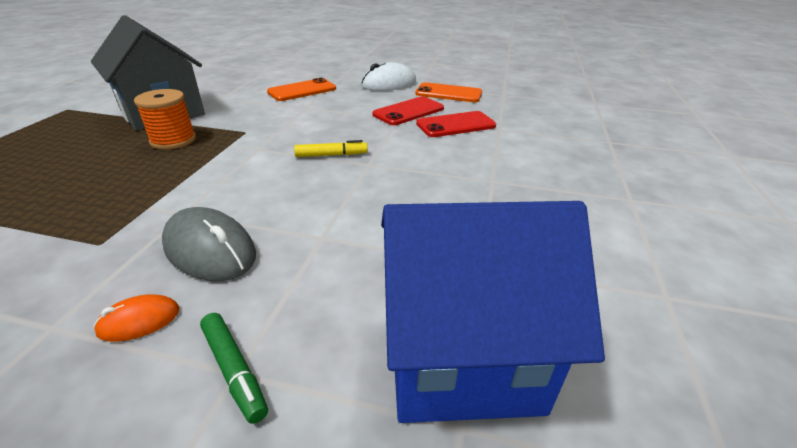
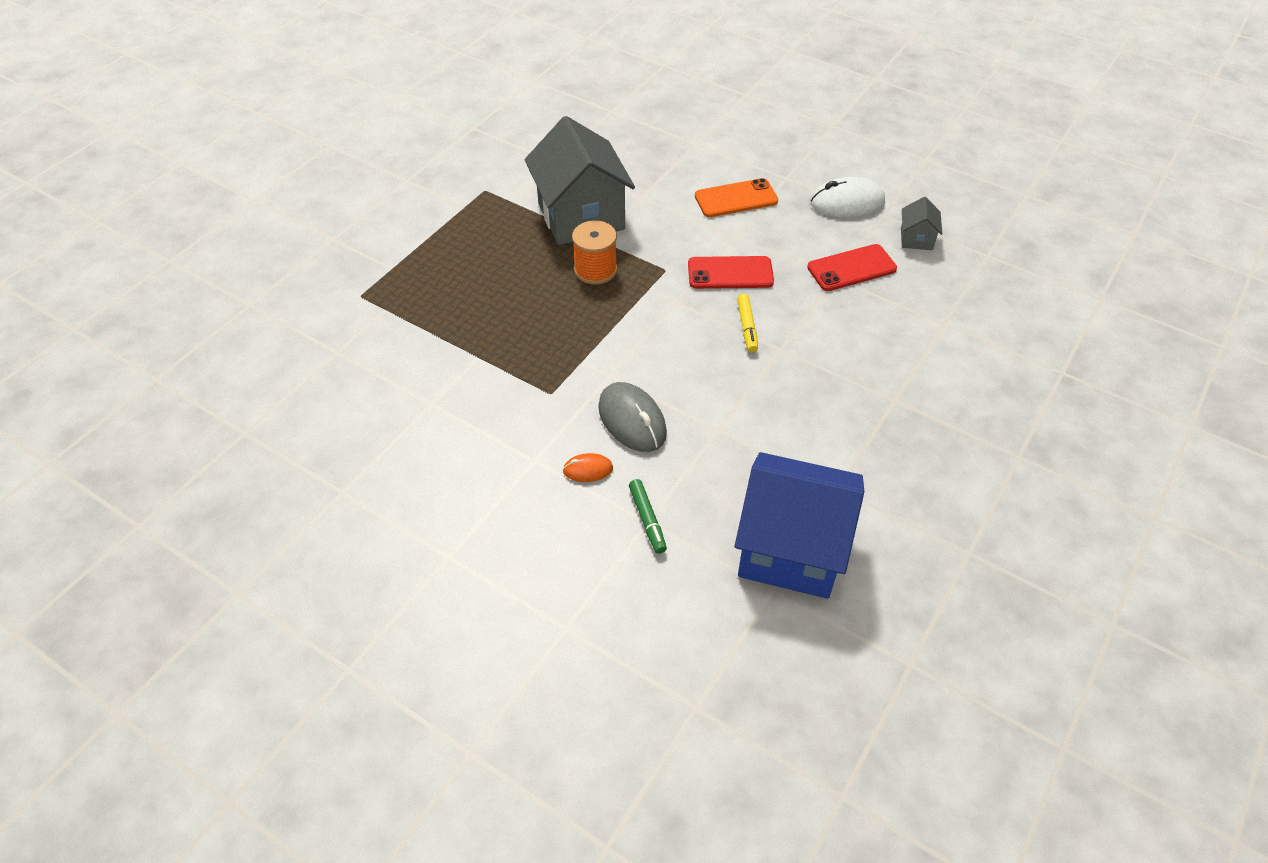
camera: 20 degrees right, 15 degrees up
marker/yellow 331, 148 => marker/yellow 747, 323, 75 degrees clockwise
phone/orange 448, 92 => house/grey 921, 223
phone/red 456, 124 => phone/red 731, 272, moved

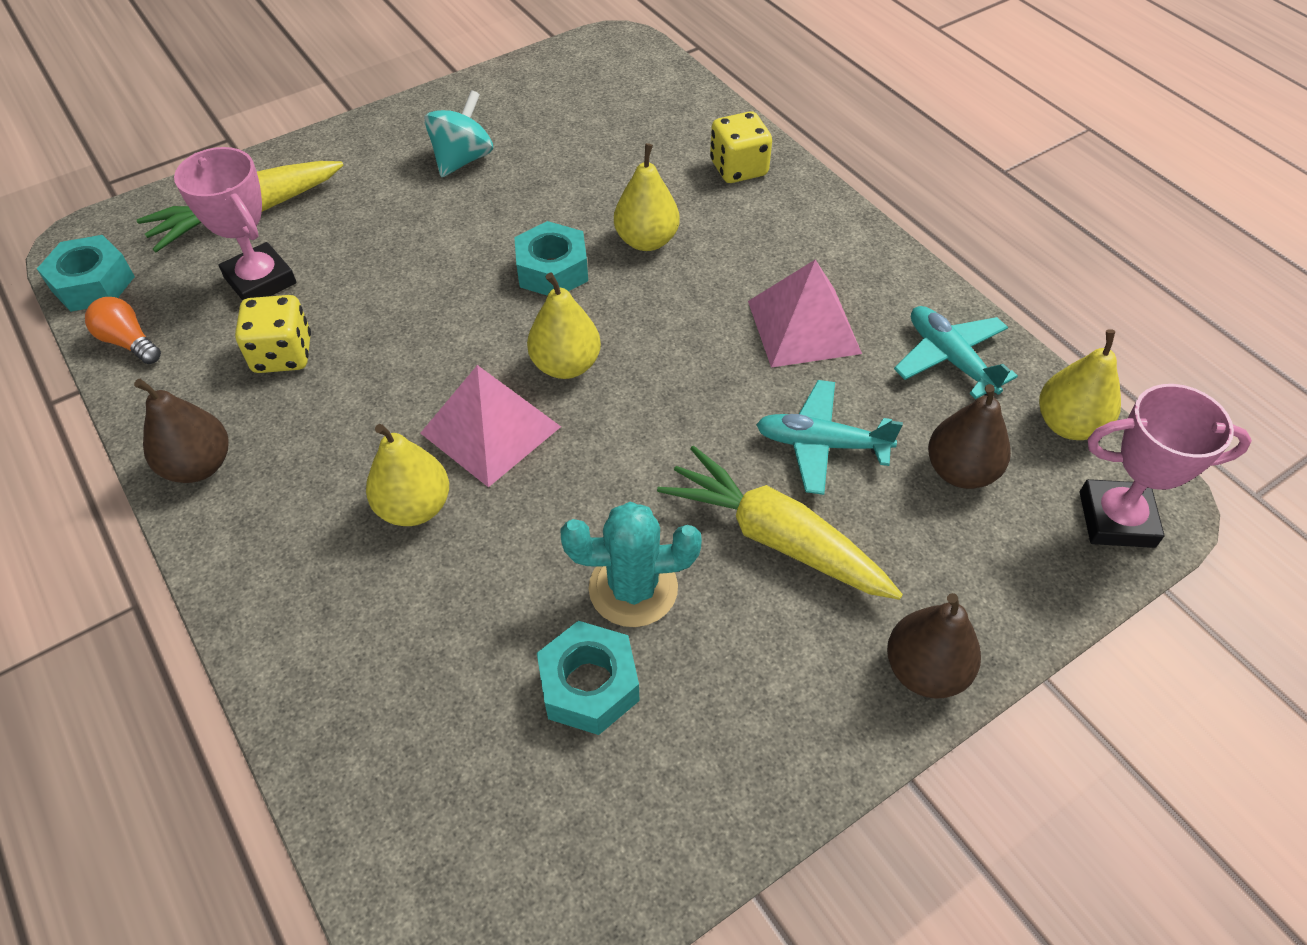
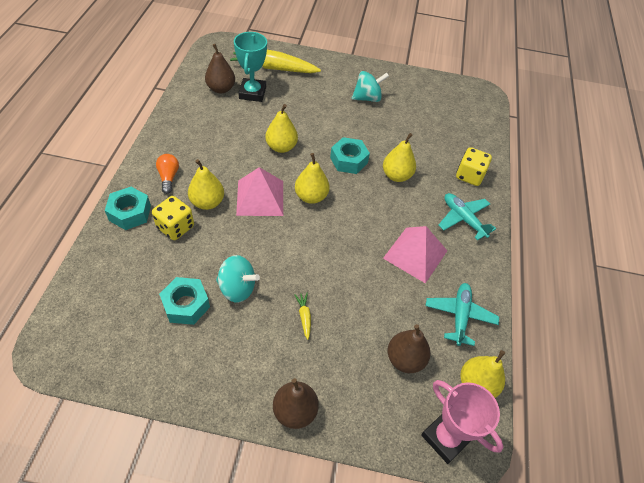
camera: 40 degrees right, 0 degrees up
nut/turquoise 86, 273 => nut/turquoise 128, 208, moved
light bulb/orange 123, 330 => light bulb/orange 167, 174, moved
pear/brown 181, 431 => pear/brown 220, 68, moved
trophy/pink 235, 224 => trophy/turquoise 250, 67
dice/yellow 273, 334 => dice/yellow 173, 218, moved
cactus/turquoise 631, 564 => spinning top/turquoise 238, 279
carrot/yellow 780, 522 => carrot/yellow 302, 316, x0.41
plane/turquoise 829, 437 => plane/turquoise 467, 216, moved
nothing => pear/yellow 281, 128

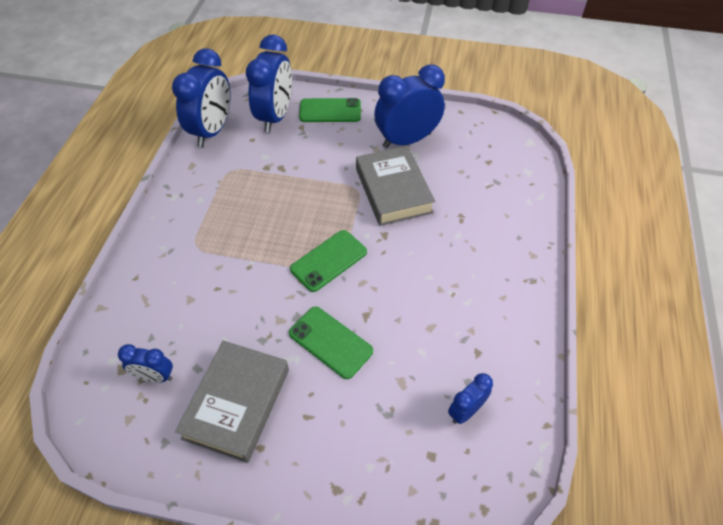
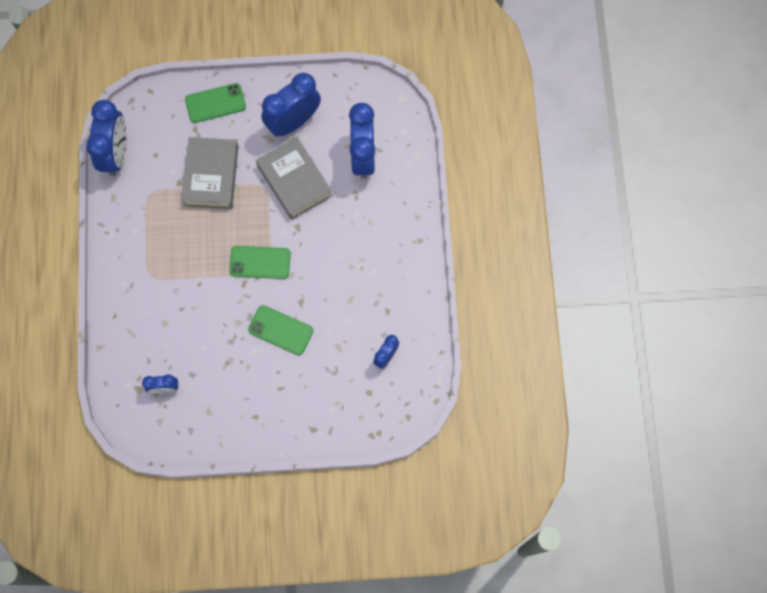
camera: 15 degrees left, 20 degrees up
book/grey 232, 402 => book/grey 210, 173, moved
clock/blue 269, 83 => clock/blue 362, 141, moved
phone/green 328, 261 => phone/green 260, 262, 60 degrees clockwise

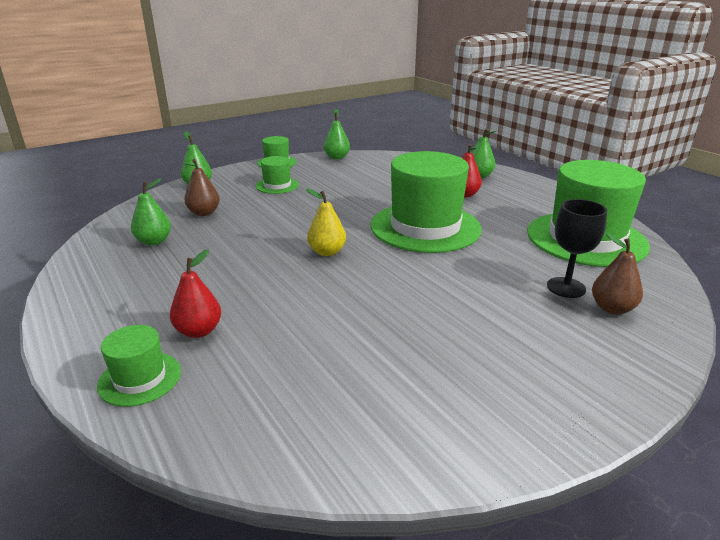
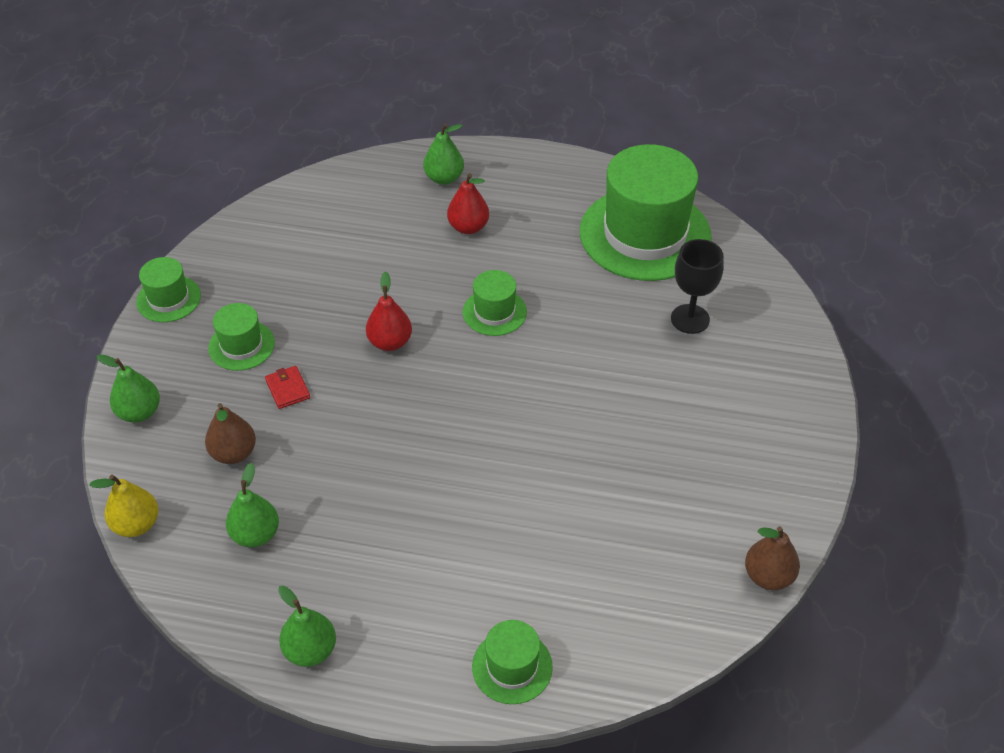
camera: 45 degrees left, 20 degrees up
pear/red 195, 294 => pear/red 389, 311, moved
pear/yellow 326, 222 => pear/yellow 123, 505, moved
pear/green 337, 134 => pear/green 307, 626, moved
hat/green 426, 202 => hat/green 495, 303, x0.46
pear/brown 617, 274 => pear/brown 772, 558, moved
nothing => wallet/red 287, 387

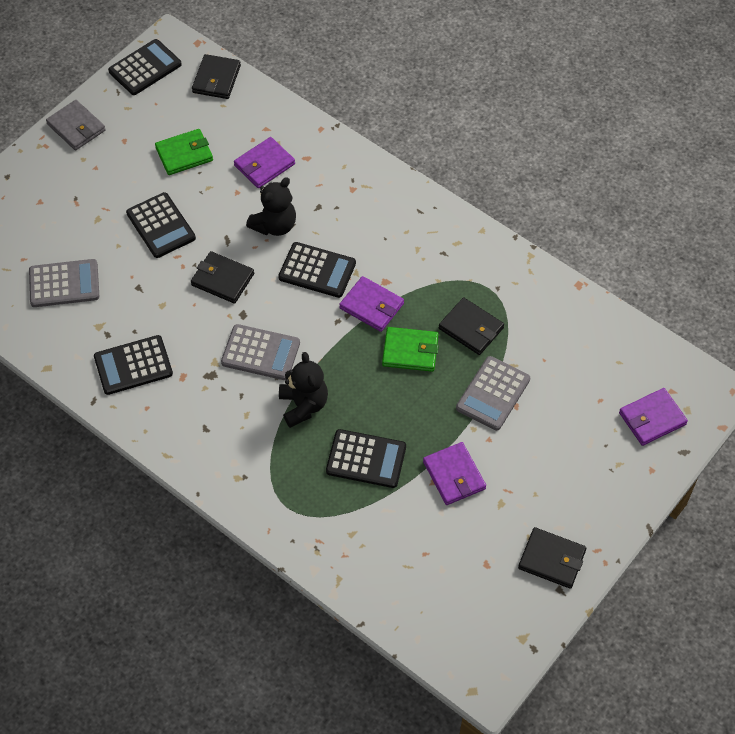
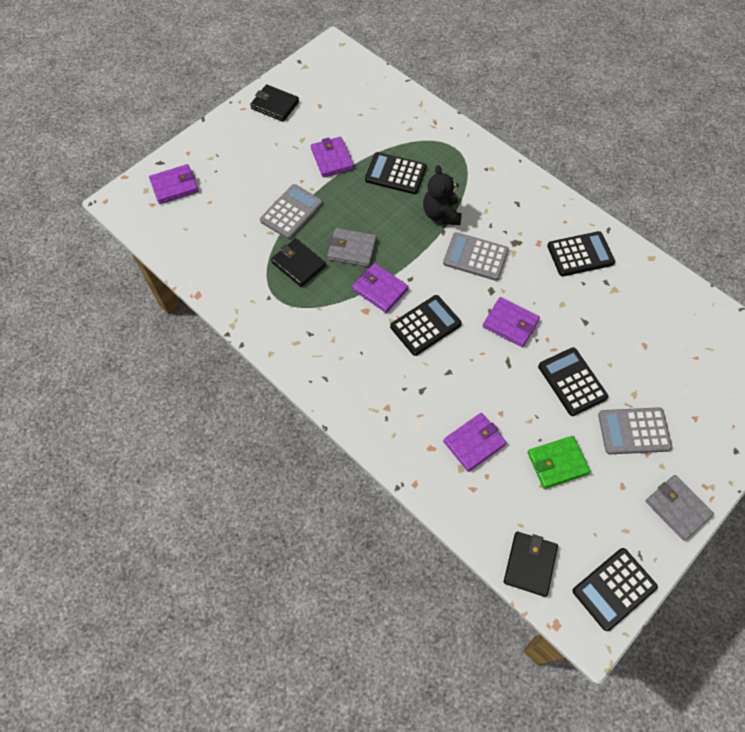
camera: 175 degrees left, 5 degrees up
calculator/grey 64, 283 => calculator/grey 635, 430, moved
wallet/black 222, 277 => wallet/purple 511, 322
teddy bear/black 271, 206 => nothing
calculator/black 317, 270 => calculator/black 426, 325, 120 degrees clockwise
wallet/green 410, 349 => wallet/grey 352, 247

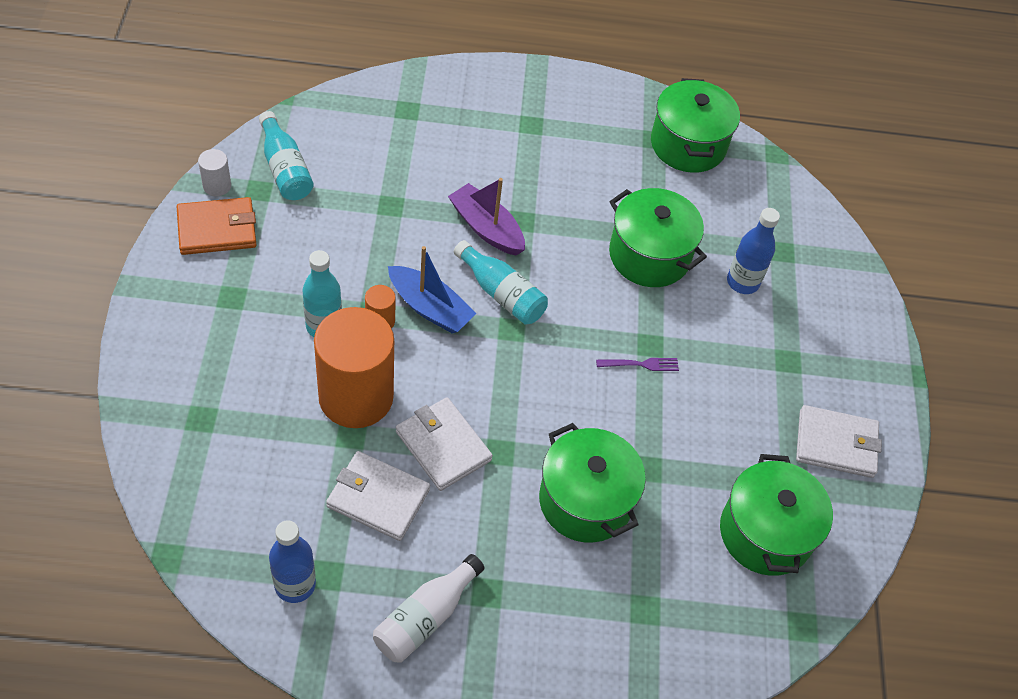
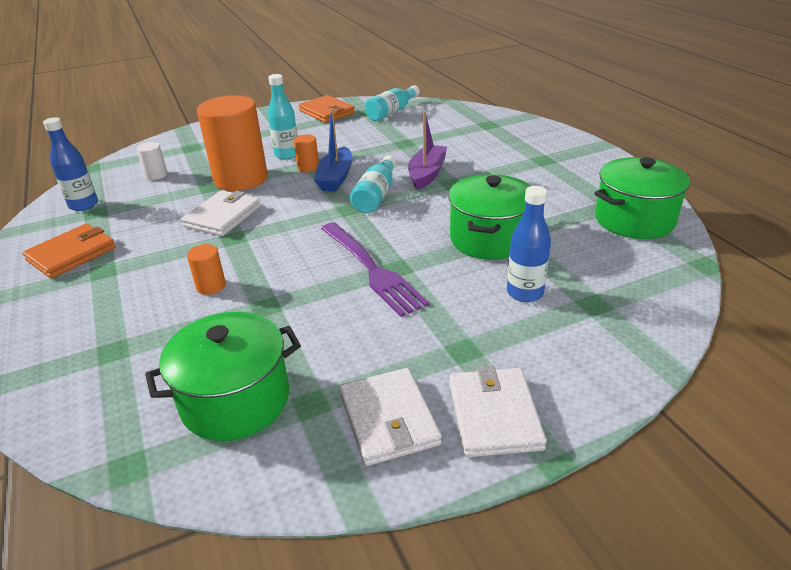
camera: 70 degrees right, 20 degrees down
cylinder/white 214, 172 => cylinder/white 152, 161, moved
wallet/white 378, 496 => wallet/white 498, 411, moved
bottle/white 429, 608 => wallet/orange 69, 251
pot/green 592, 483 => cylinder/orange 206, 269
fork/purple 637, 364 => fork/purple 375, 269, x2.21

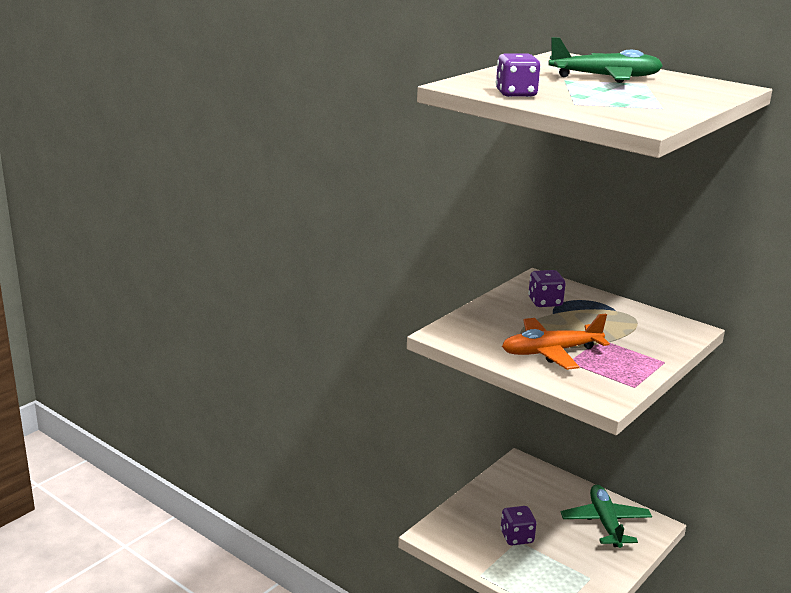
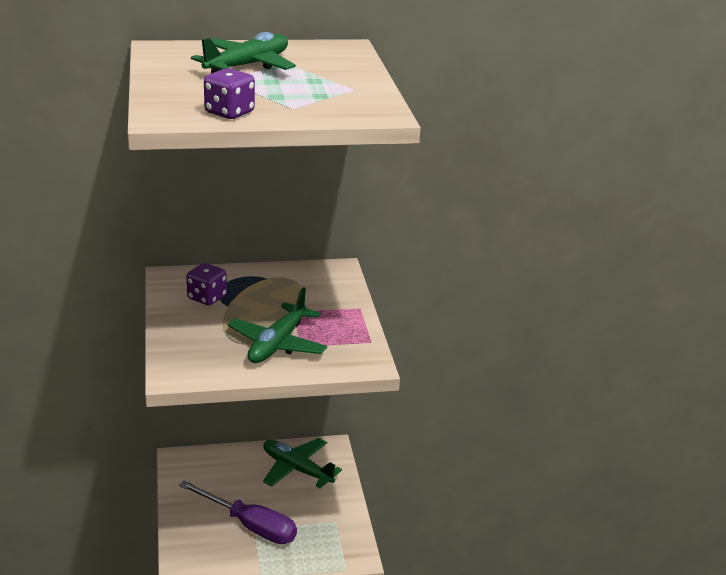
camera: 50 degrees left, 5 degrees up
dice/purple 518, 525 => screwdriver/purple 238, 512
plane/orange 556, 342 => plane/green 277, 325

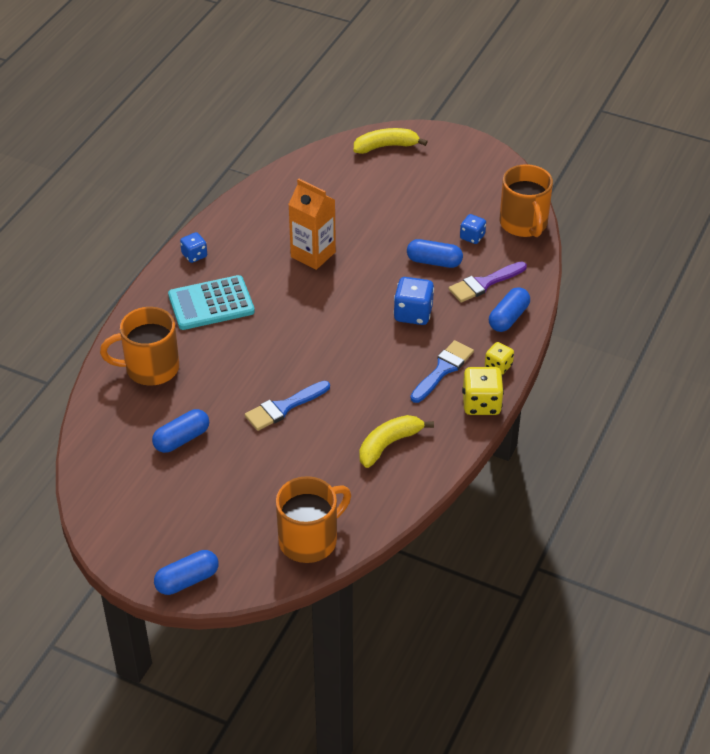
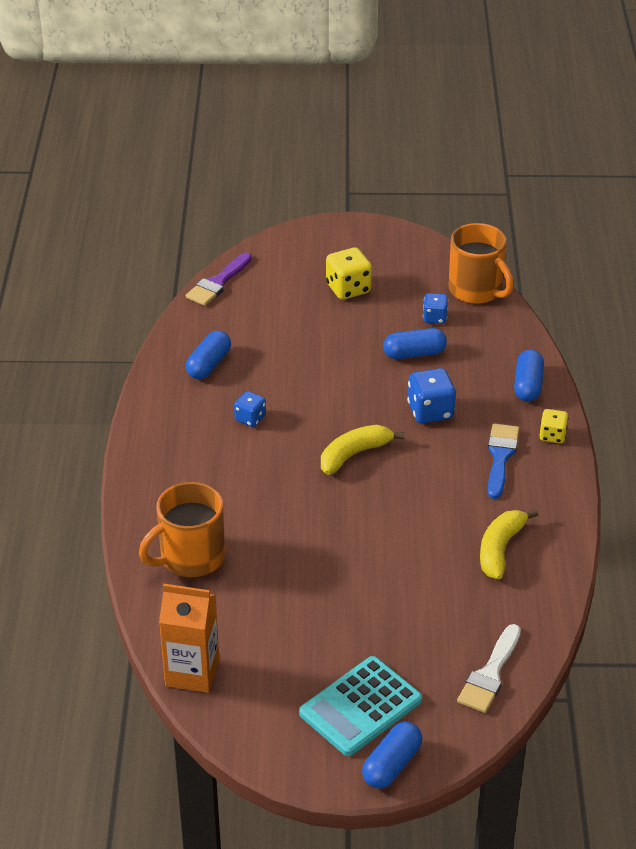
camera: 25 degrees left, 5 degrees down
capsule/blue 180, 431 => capsule/blue 208, 354, moved
calculator/turquoise 211, 302 => calculator/turquoise 360, 706, moved
dice/blue 193, 247 => dice/blue 250, 409, moved
brush/blue 287, 406 => nothing
mug/orange 313, 519 => brush/white 489, 668
carton/orange 312, 224 => carton/orange 189, 638, moved
banana/yellow 391, 141 => banana/yellow 362, 450, moved
brush/purple 488, 281 => brush/purple 219, 279, moved
dice/yellow 483, 391 => dice/yellow 349, 273, moved

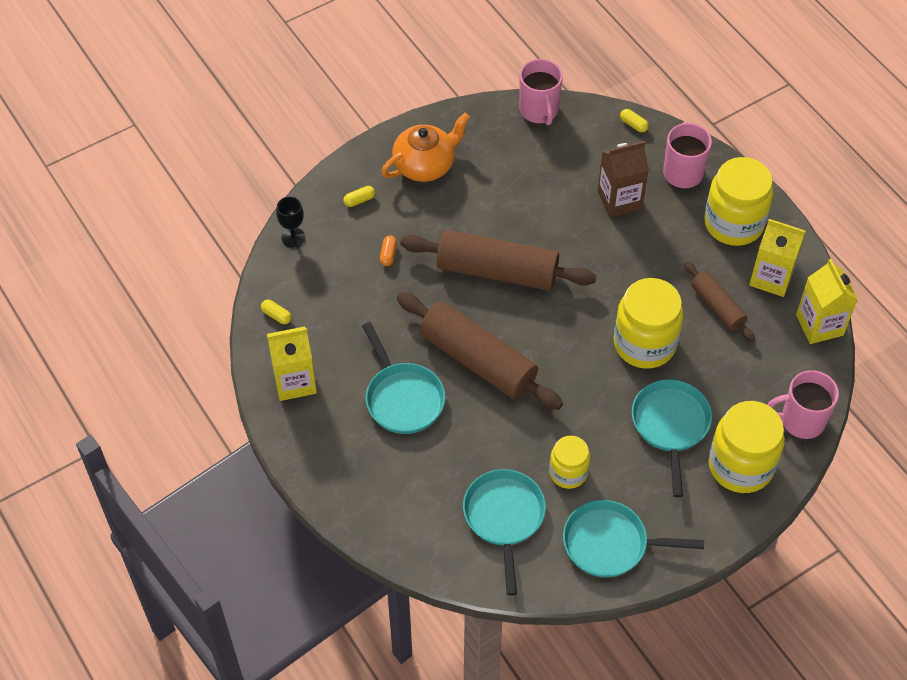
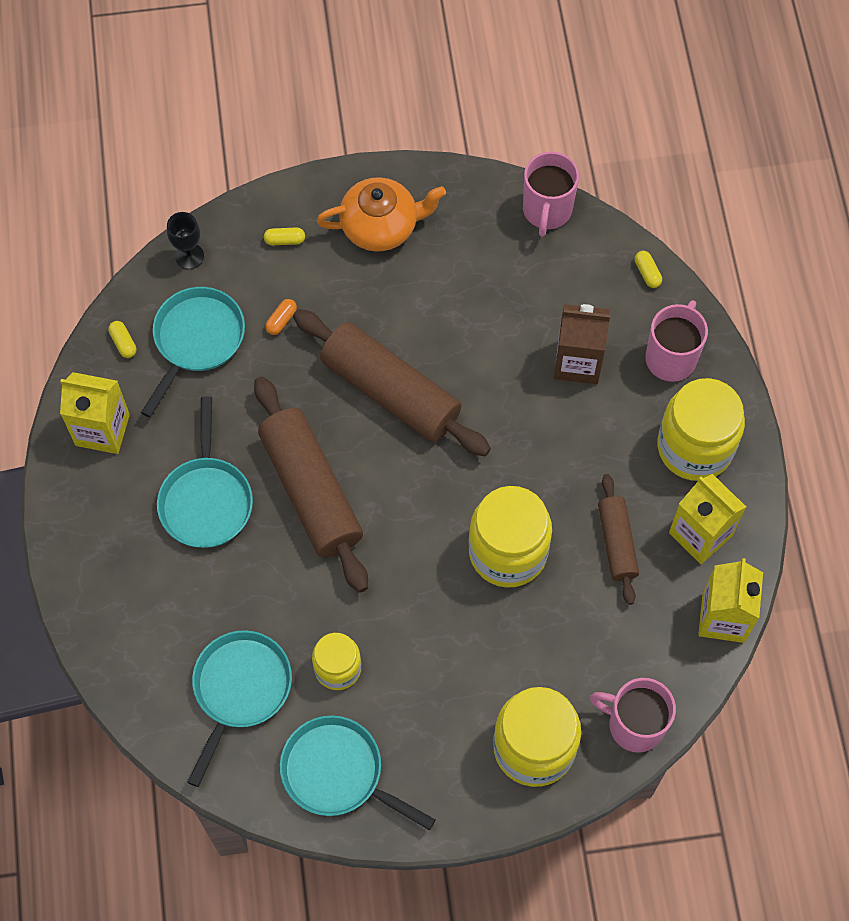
camera: 25 degrees right, 10 degrees up
pan/turquoise 672, 438 => pan/turquoise 193, 352, moved

